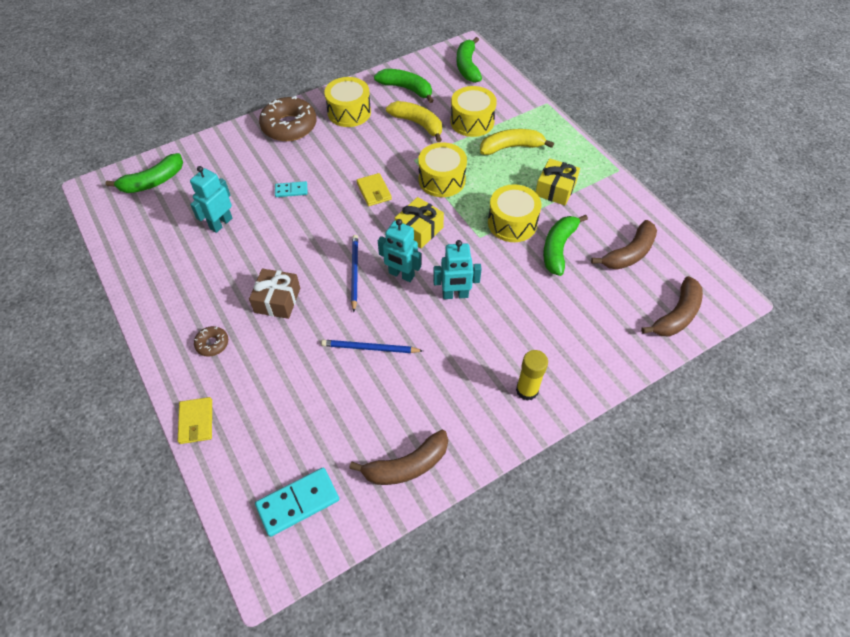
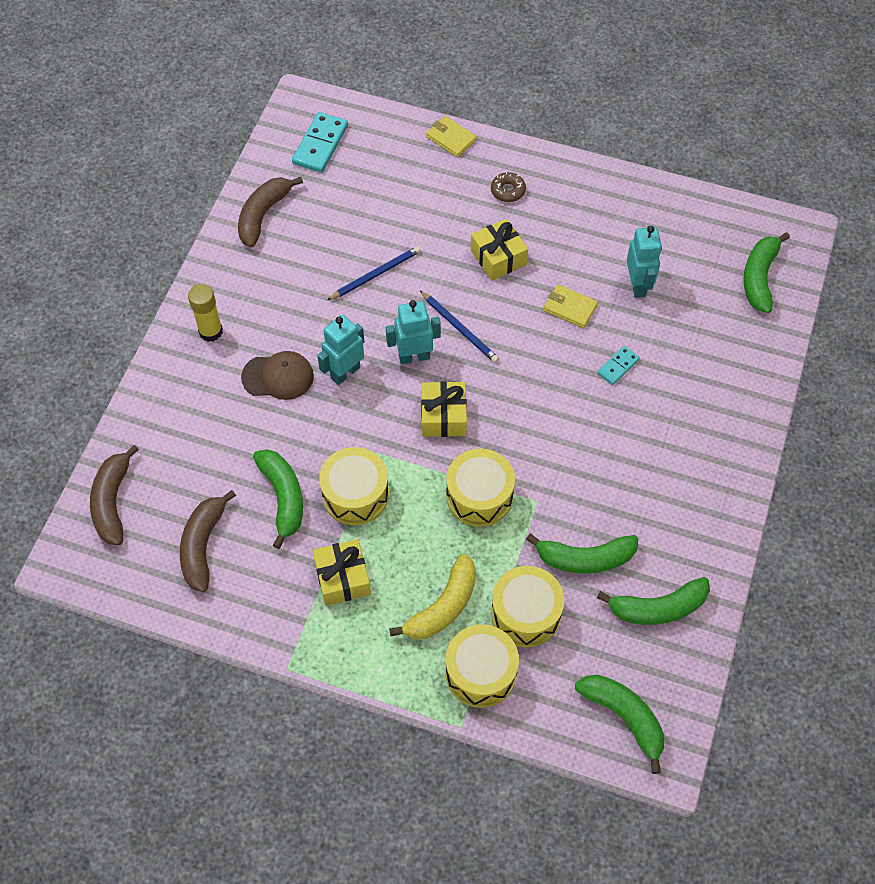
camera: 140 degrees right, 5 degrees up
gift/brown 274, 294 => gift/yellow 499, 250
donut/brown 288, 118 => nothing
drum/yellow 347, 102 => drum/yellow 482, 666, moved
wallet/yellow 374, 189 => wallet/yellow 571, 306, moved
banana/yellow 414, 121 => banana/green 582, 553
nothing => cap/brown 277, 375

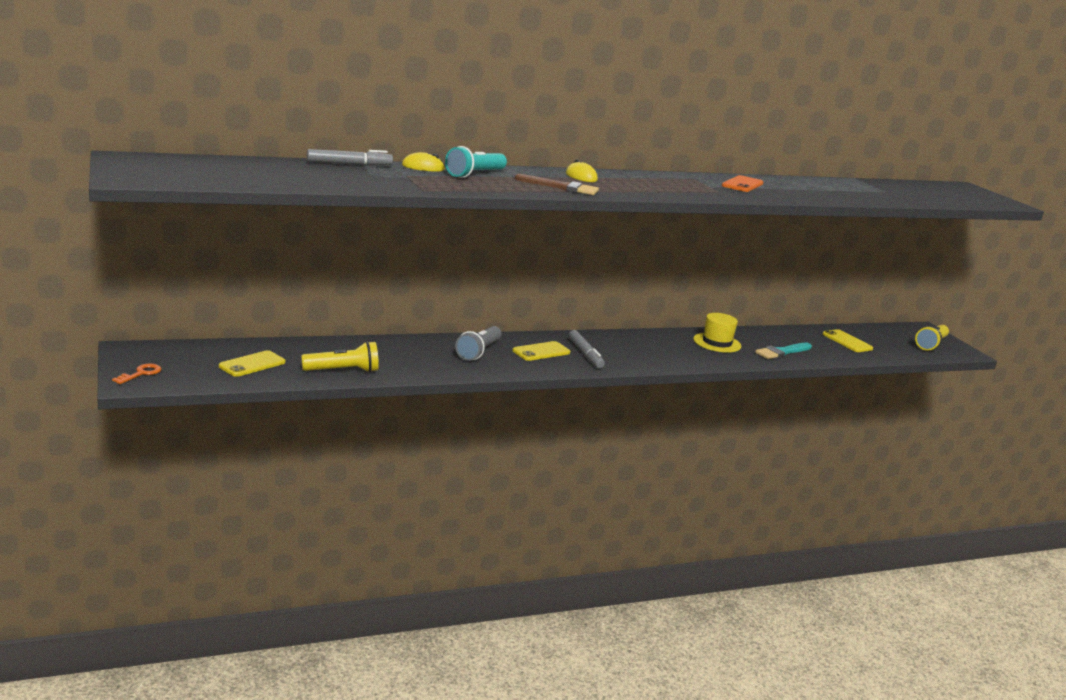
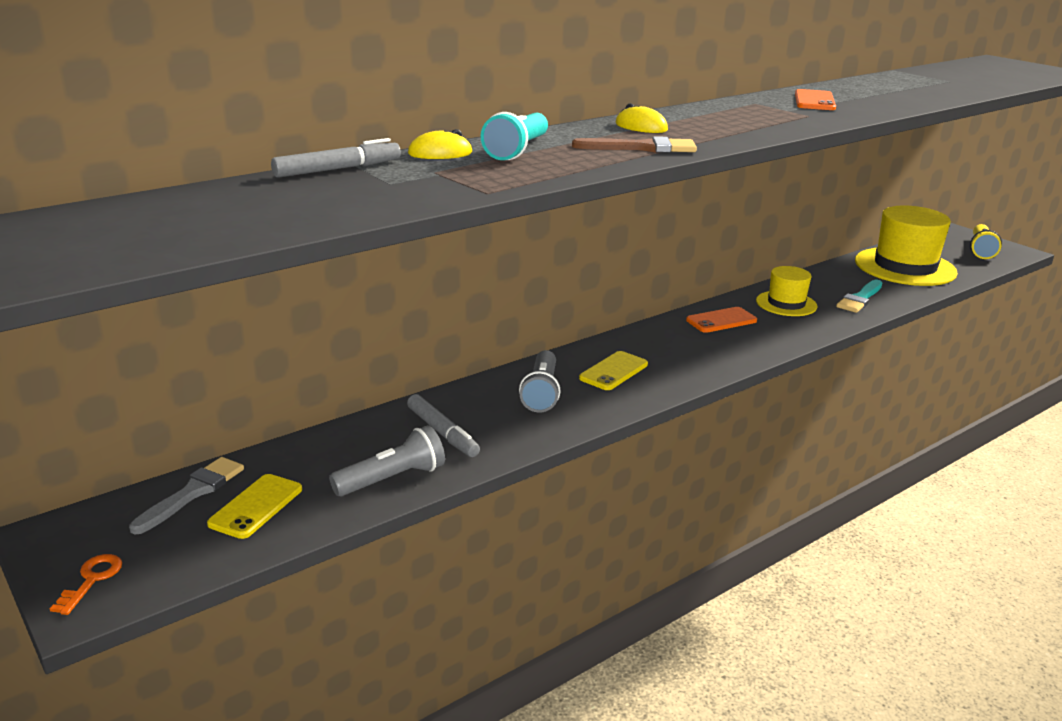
camera: 15 degrees left, 5 degrees up
flashlight/yellow 340, 356 => flashlight/grey 387, 460
marker/grey 587, 349 => marker/grey 443, 425, moved
phone/yellow 848, 340 => hat/yellow 906, 246
nothing => brush/grey 186, 496
nothing => phone/orange 721, 320

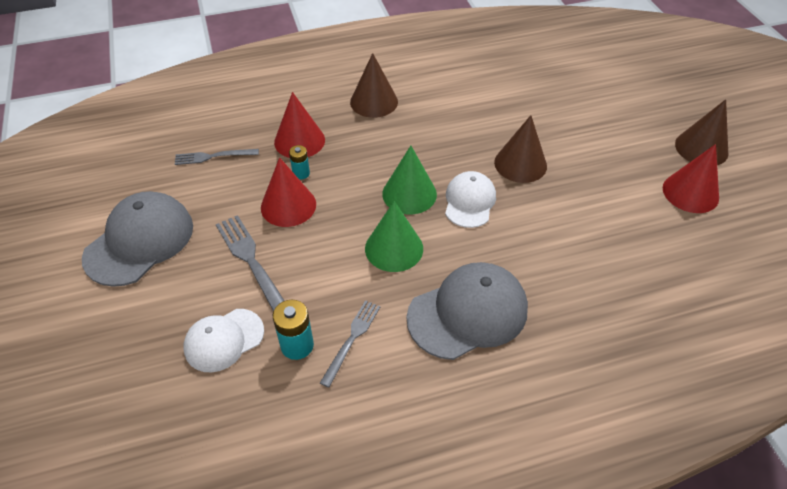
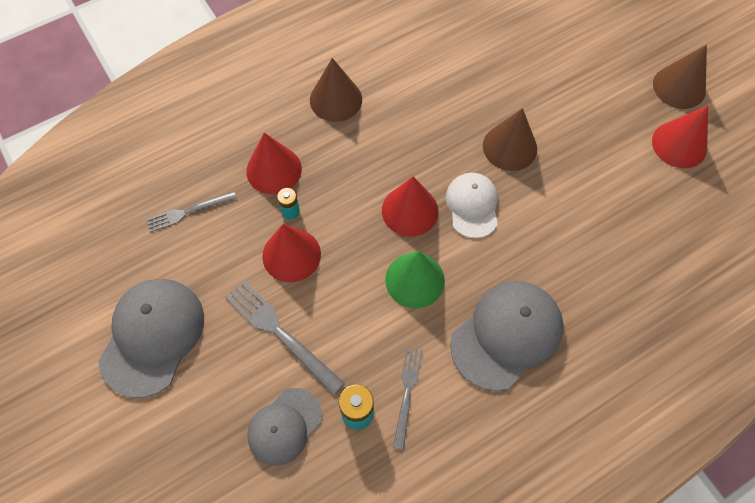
camera: 15 degrees left, 15 degrees up
cap/white 223, 340 => cap/grey 284, 427
cone/green 409, 180 => cone/red 410, 206

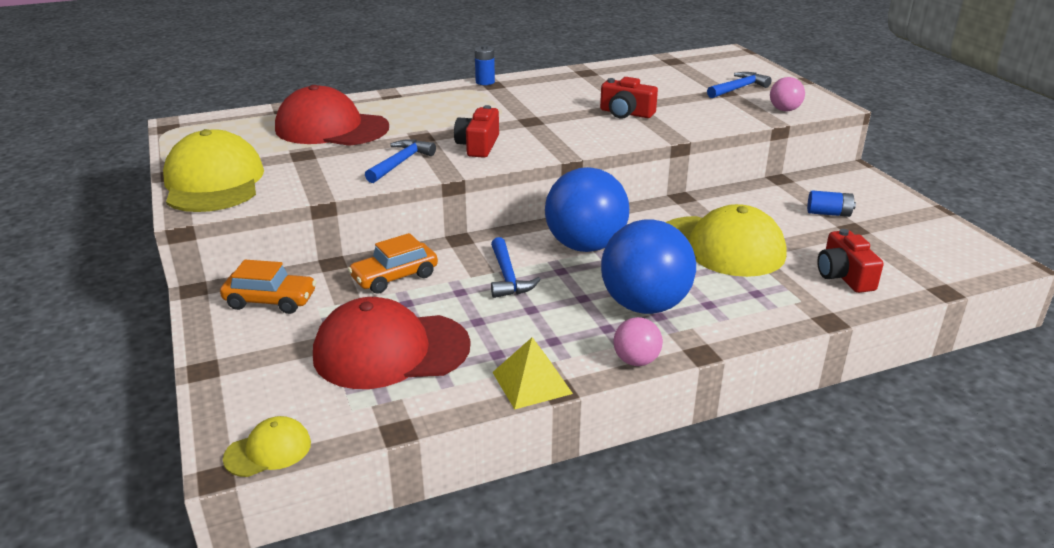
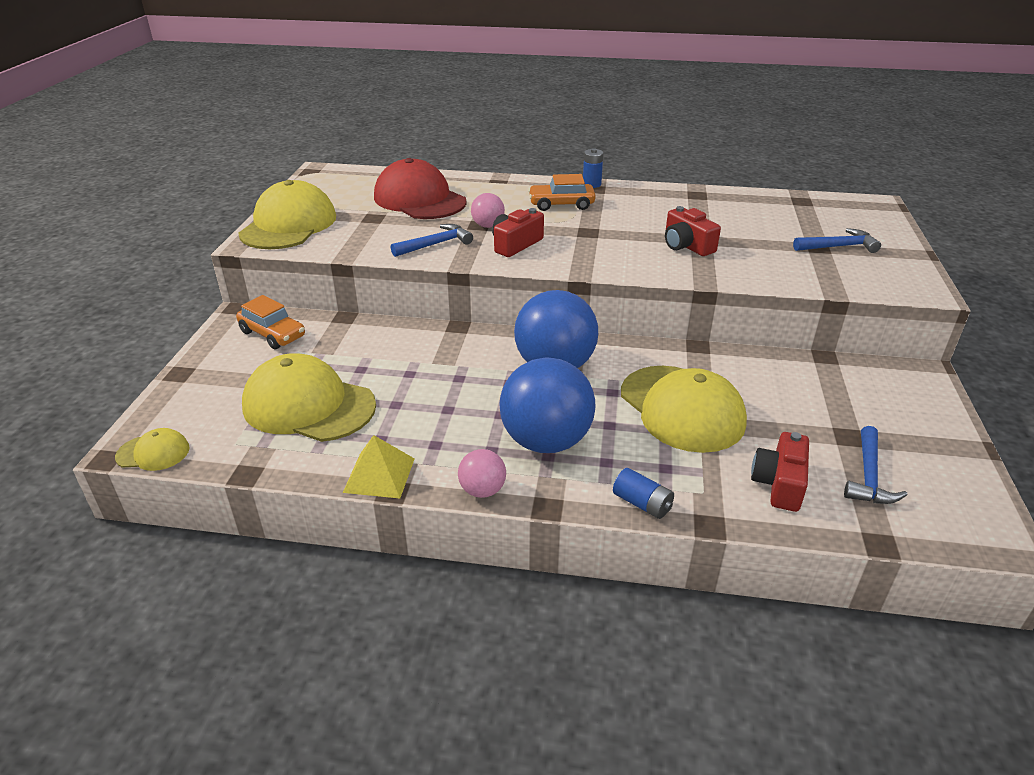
camera: 30 degrees right, 5 degrees up
cap/red 392, 343 => cap/yellow 309, 397
car/orange 393, 263 => car/orange 562, 192, moved
hammer/blue 516, 267 => hammer/blue 875, 465, moved
ball/pink 787, 94 => ball/pink 488, 210, moved
battery/blue 831, 203 => battery/blue 643, 493, moved

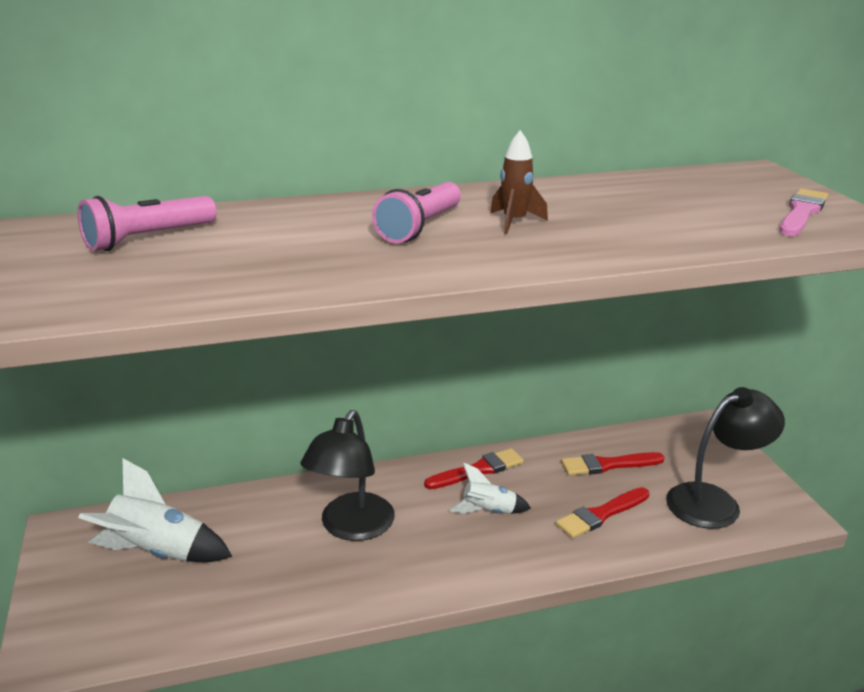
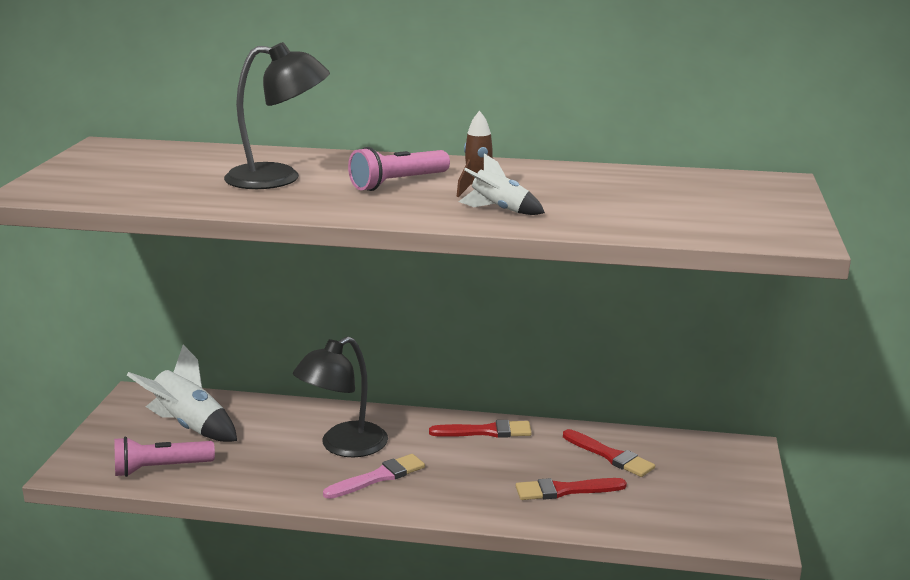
camera: 25 degrees right, 5 degrees down
flashlight/pink 147, 223 => flashlight/pink 164, 457, moved
rocket/white 490, 488 => rocket/white 502, 184, moved
brush/red 613, 464 => brush/red 609, 453, 150 degrees counterclockwise
lamp/black 725, 458 => lamp/black 277, 115, moved
brush/pink 803, 212 => brush/pink 374, 476, moved

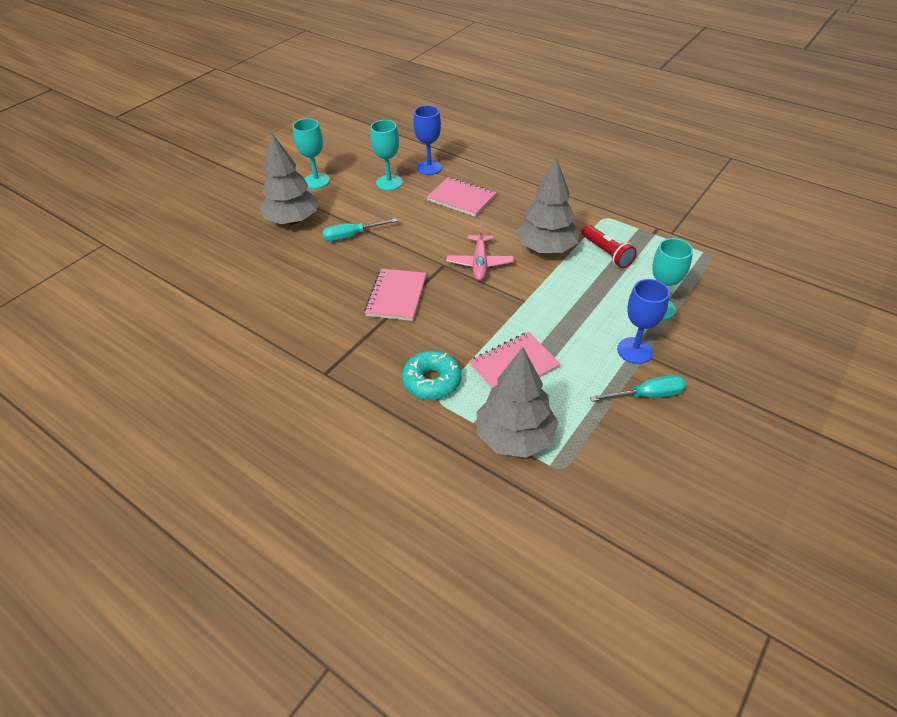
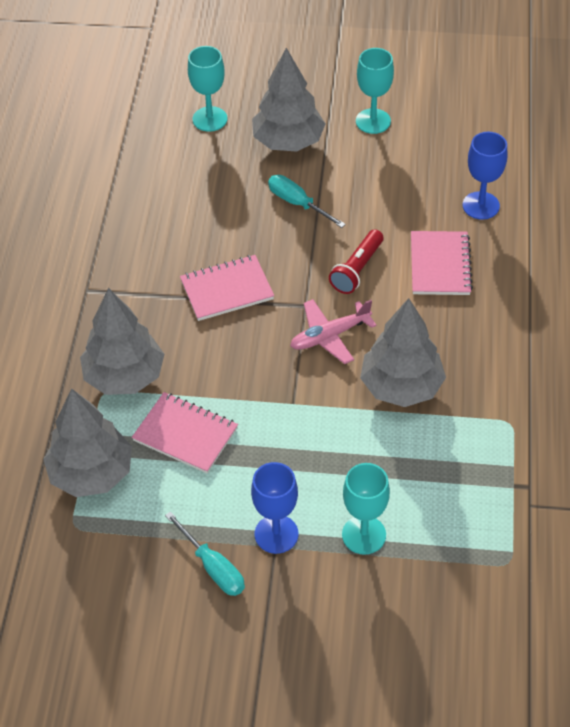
camera: 60 degrees right, 5 degrees up
goblet/turquoise 386, 155 => goblet/turquoise 207, 89, moved
donut/turquoise 432, 375 => tree/grey 122, 341
flashlight/red 609, 246 => flashlight/red 356, 261, moved

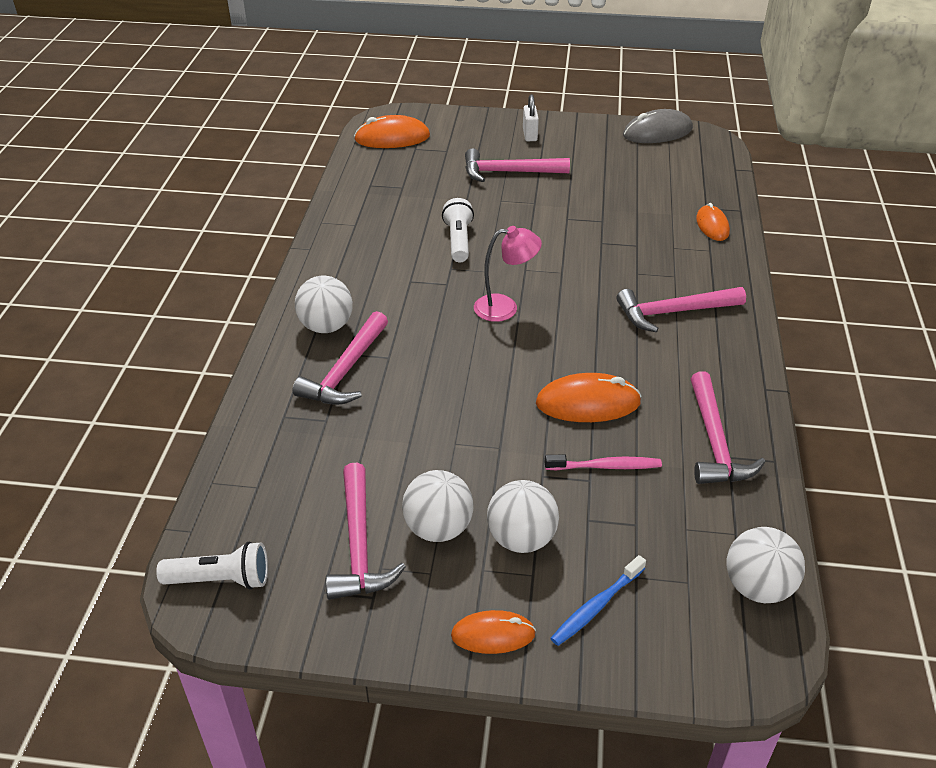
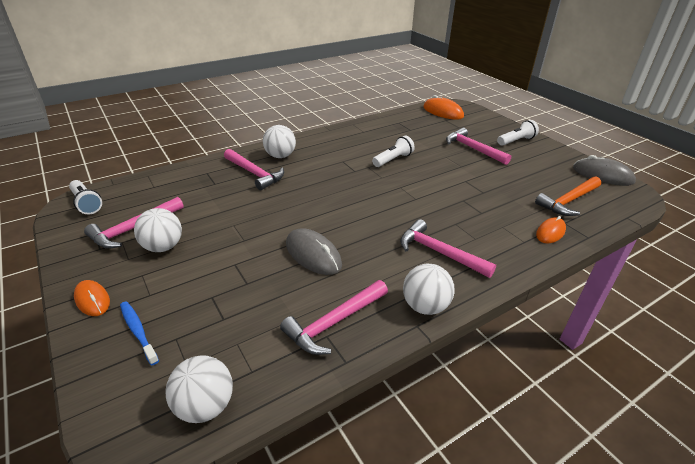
camera: 50 degrees right, 5 degrees down
hammer/pink 340, 358 => hammer/pink 254, 169, 120 degrees counterclockwise
lamp/pink 508, 274 => nothing
ball/white 523, 516 => ball/white 429, 289, moved
padlock/white 531, 117 => flashlight/white 518, 133
mouse/orange 589, 397 => mouse/grey 314, 251
toothbrush/pink 603, 462 => nothing
toothbrush/blue 598, 600 => toothbrush/blue 139, 333, 45 degrees clockwise
nothing => hammer/orange 568, 196

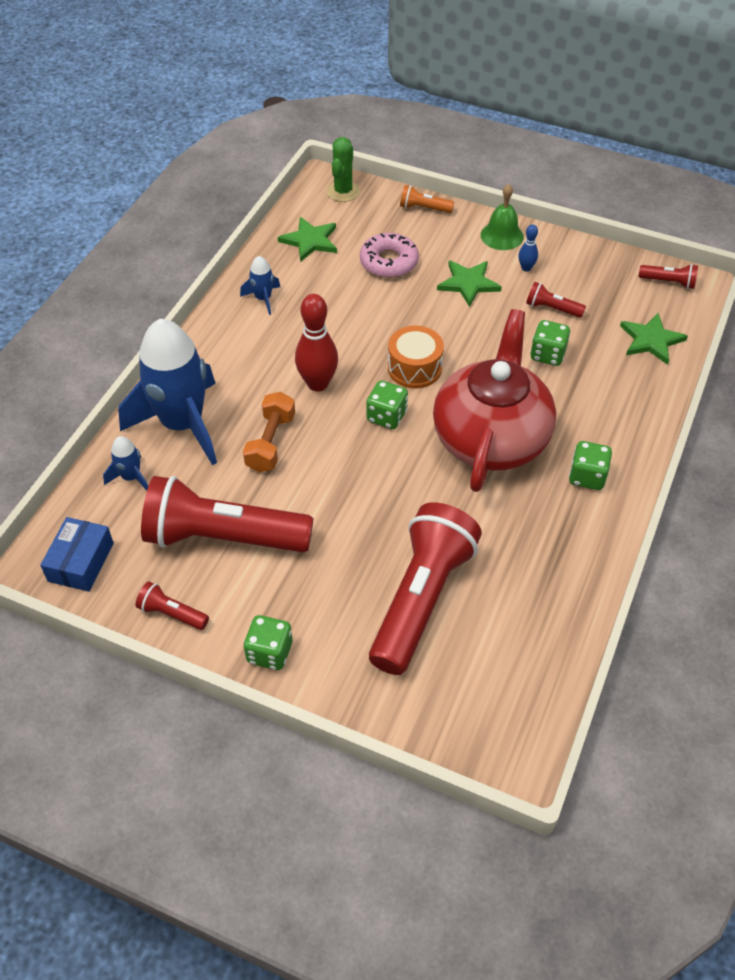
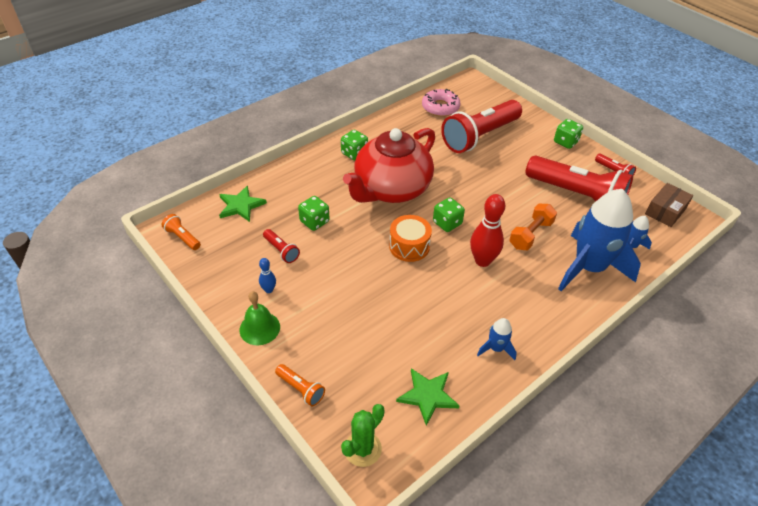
camera: 155 degrees left, 5 degrees down
box/blue 77, 554 => box/brown 669, 205
donut/pink 389, 255 => donut/pink 441, 103, moved
star/green 469, 283 => nothing
flashlight/red 668, 276 => flashlight/orange 181, 232

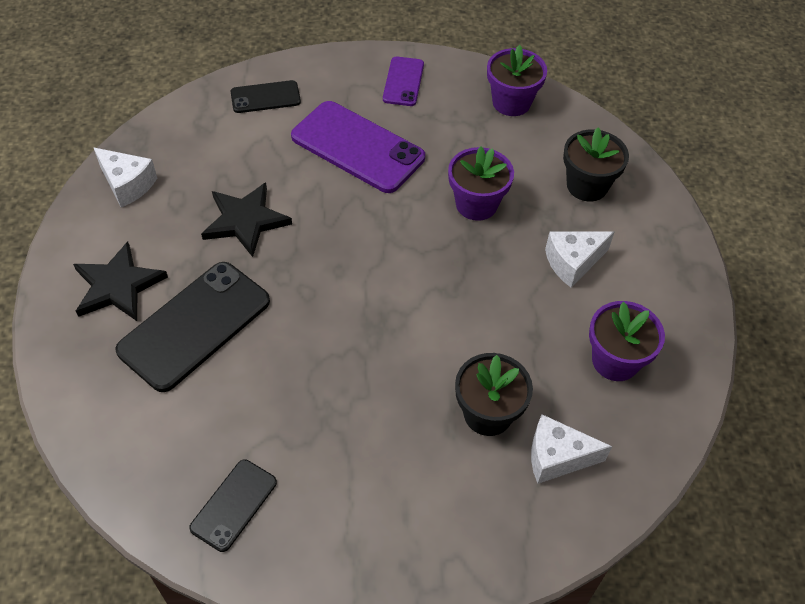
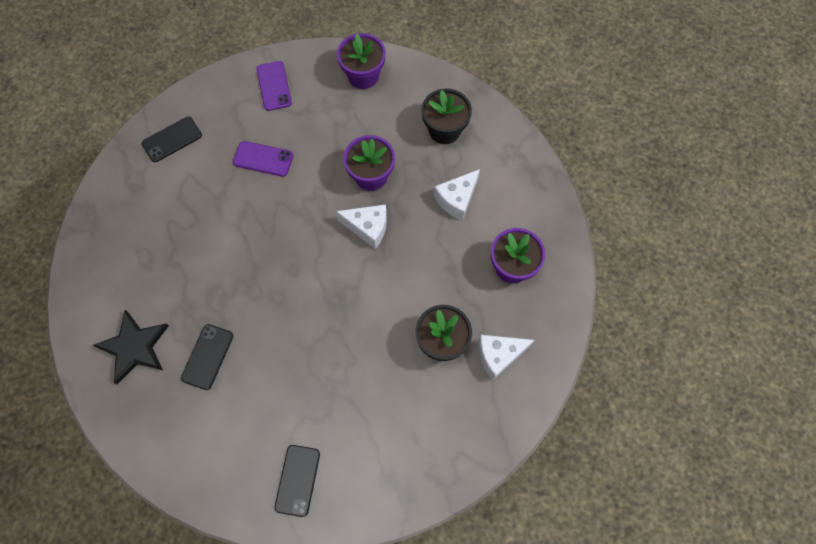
camera: 20 degrees left, 15 degrees up
cheese/white 125, 178 => cheese/white 361, 226, moved
phone/black 192, 327 => phone/black 207, 357, x0.54
star/black 246, 219 => nothing
phone/purple 358, 147 => phone/purple 263, 159, x0.54

